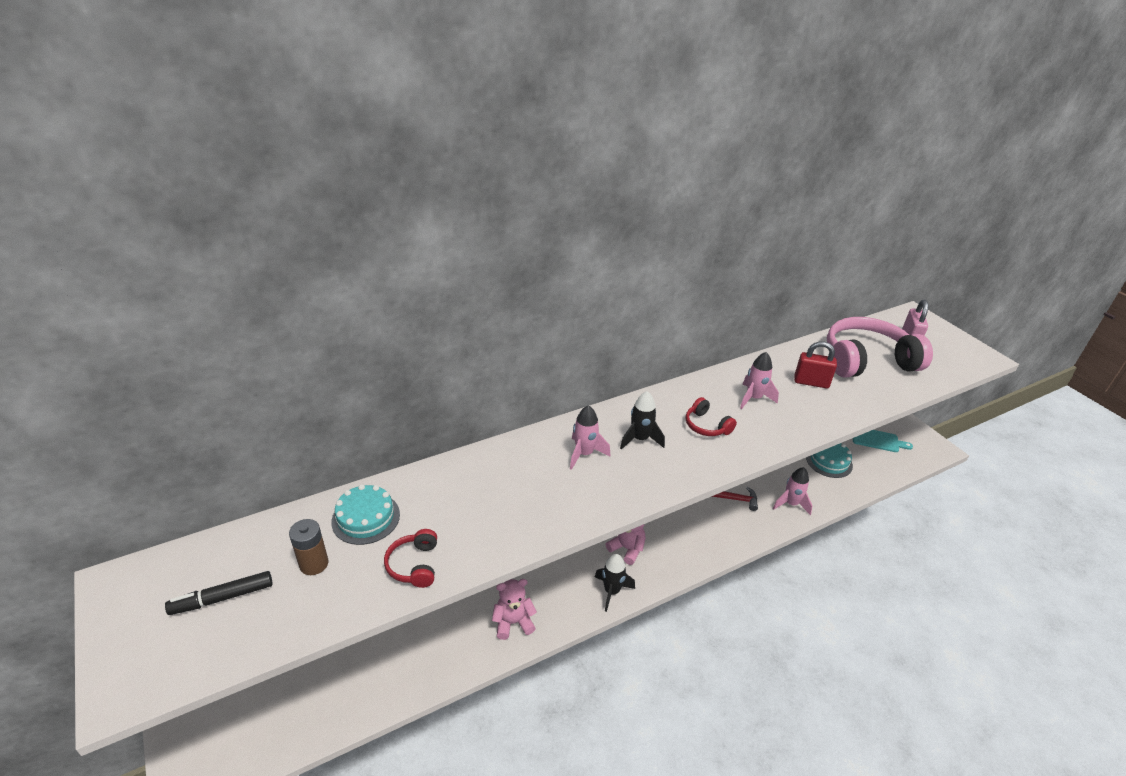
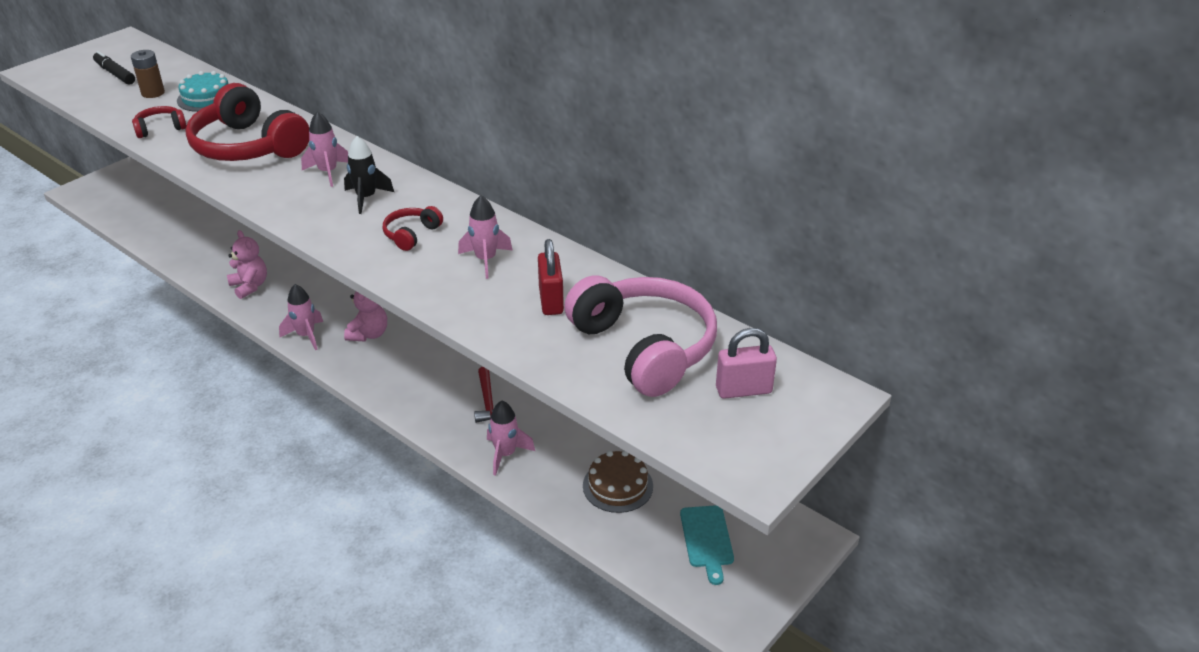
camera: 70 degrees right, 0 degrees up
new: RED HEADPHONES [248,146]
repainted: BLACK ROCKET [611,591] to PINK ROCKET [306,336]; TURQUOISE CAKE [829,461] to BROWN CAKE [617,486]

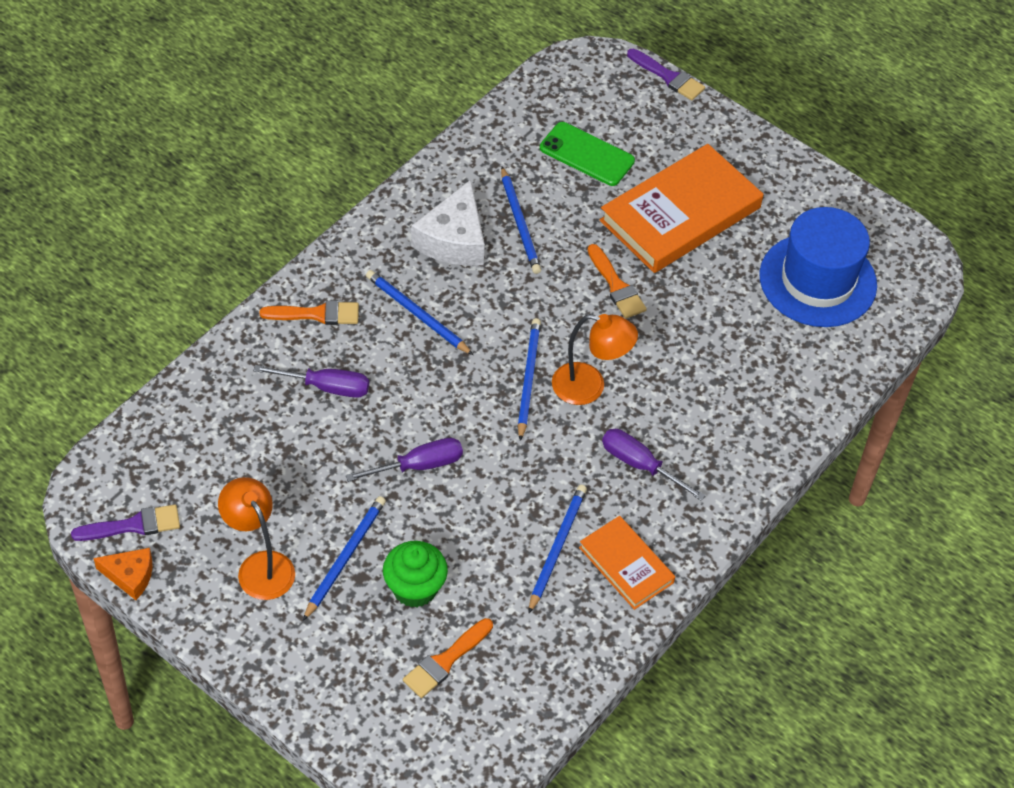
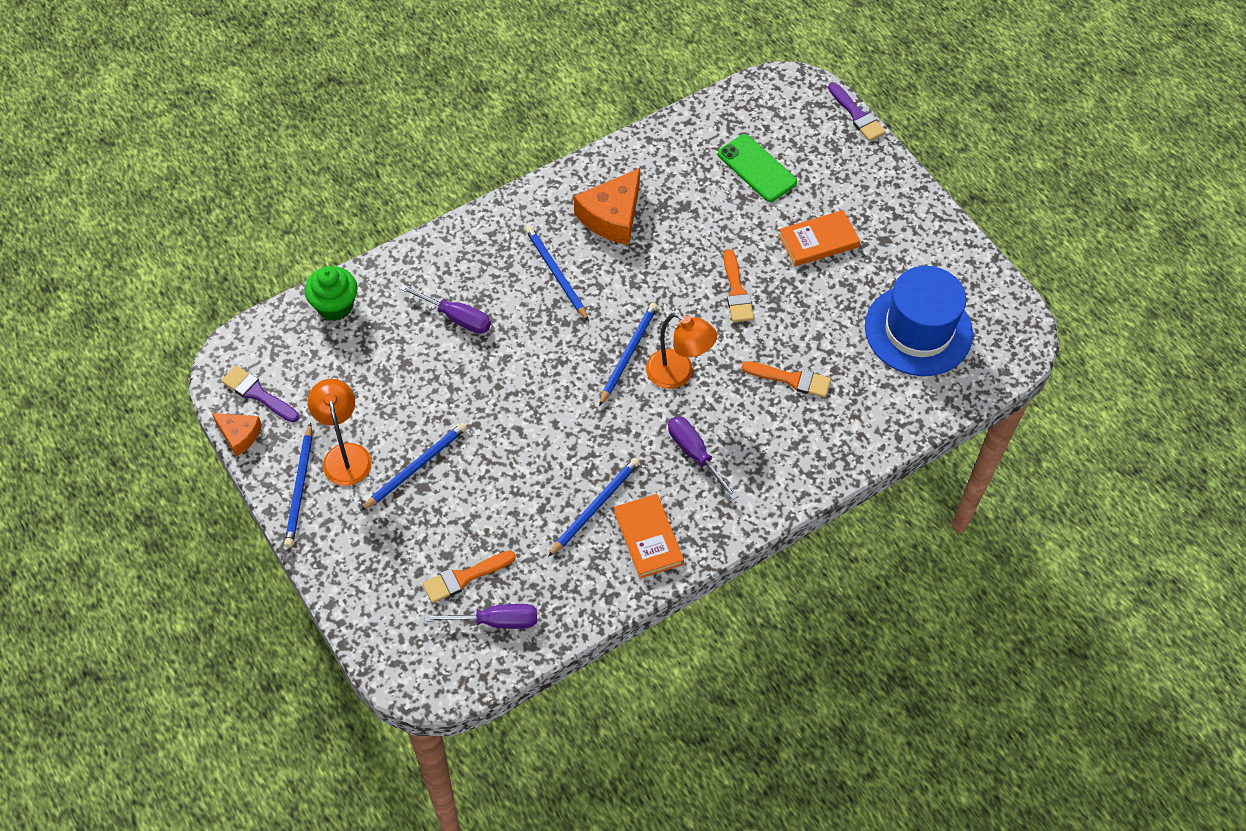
camera: 20 degrees right, 5 degrees up
shifted: BLUE PENCIL [520,223] to [300,488]; GREEN CUPCAKE [415,588] to [335,306]; PURPLE SCREWDRIVER [419,465] to [497,621]; ORANGE BRUSH [316,314] to [791,379]
repainted: WHITE CHEESE [453,239] to ORANGE CHEESE [612,216]
rotated: PURPLE BRUSH [133,525] = [257,394] 150 degrees counterclockwise
scaled: ORANGE BOOK [680,214] = [818,241] x0.54

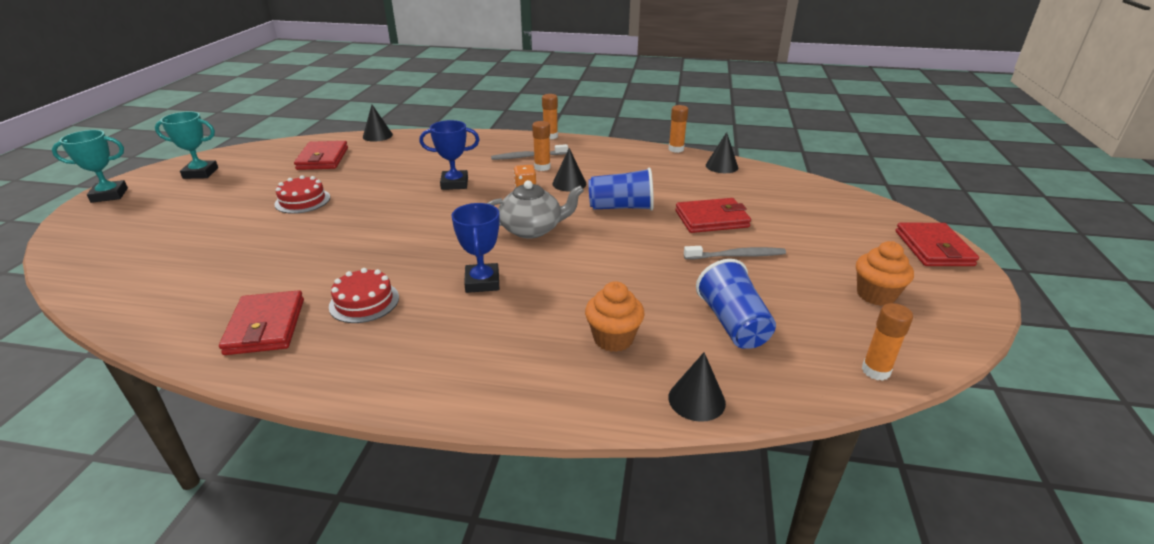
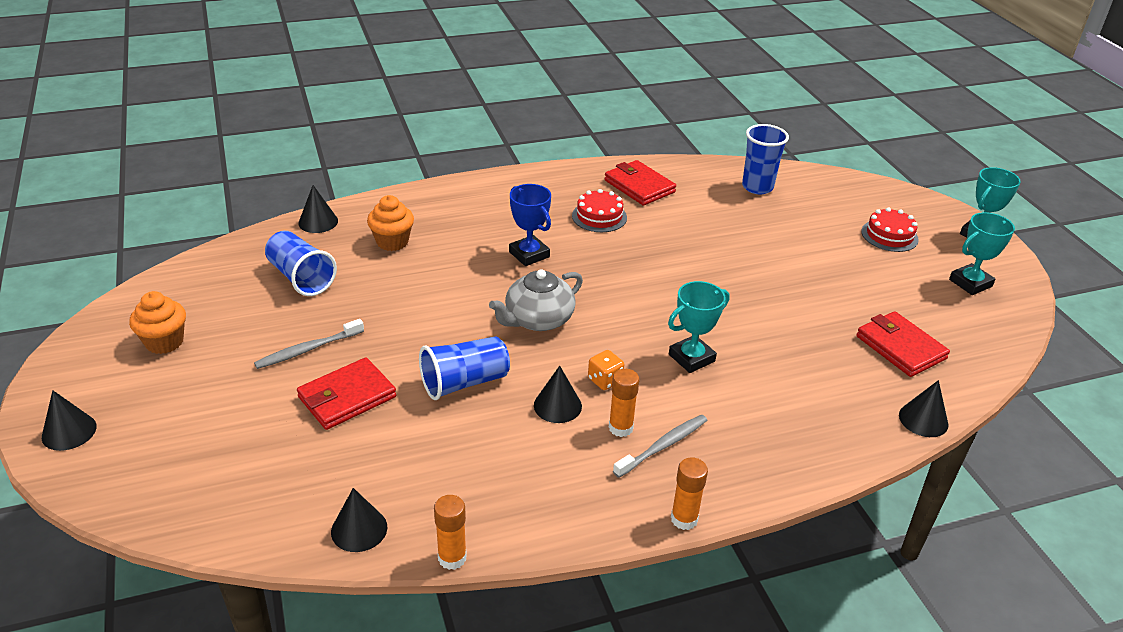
camera: 150 degrees right, 5 degrees up
gone: ORANGE GLUE STICK [875,371]
new: BLUE CUP [757,187]
shifted: RED CAKE [302,201] to [889,235]
swapped: RED WALLET [933,248] to BLACK CONE [69,431]
repainted: BLUE TROPHY [454,184] to TURQUOISE TROPHY [691,358]

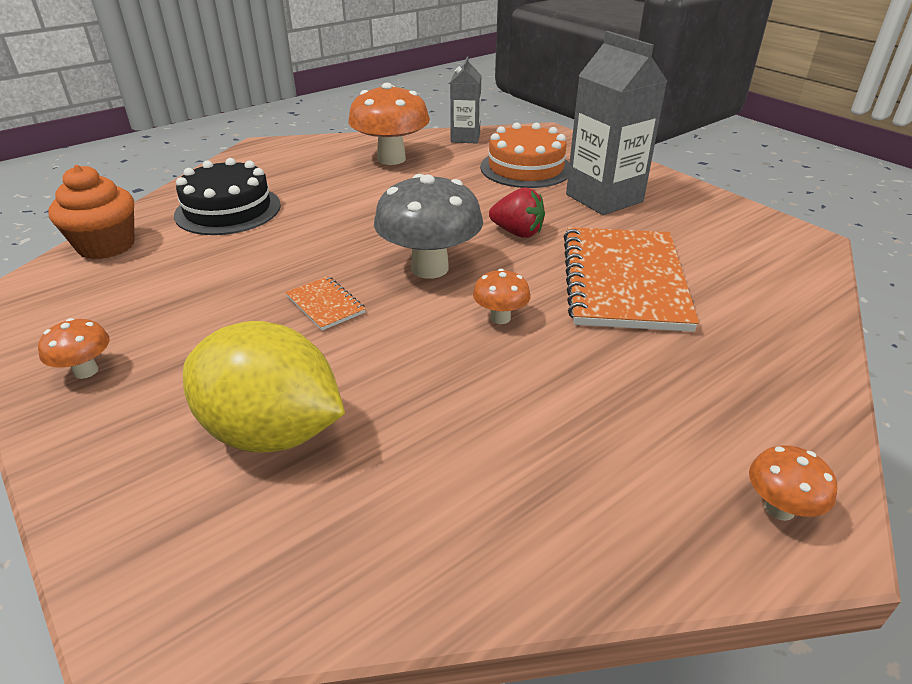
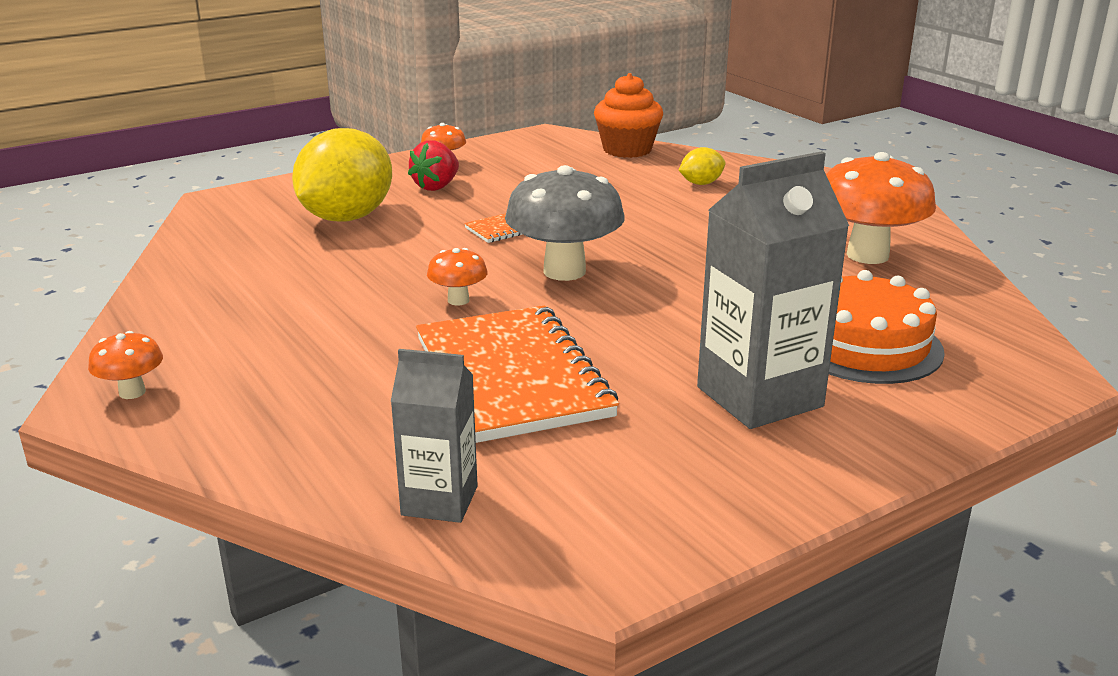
camera: 95 degrees right, 10 degrees down
shifted: GREY CARTON [465,138] to [439,501]; RED STRAWBERRY [517,232] to [436,186]
swapped: BLACK CAKE [228,210] to YELLOW LEMON [701,183]
rotated: ORANGE NOTEBOOK [624,281] = [511,377] 60 degrees clockwise

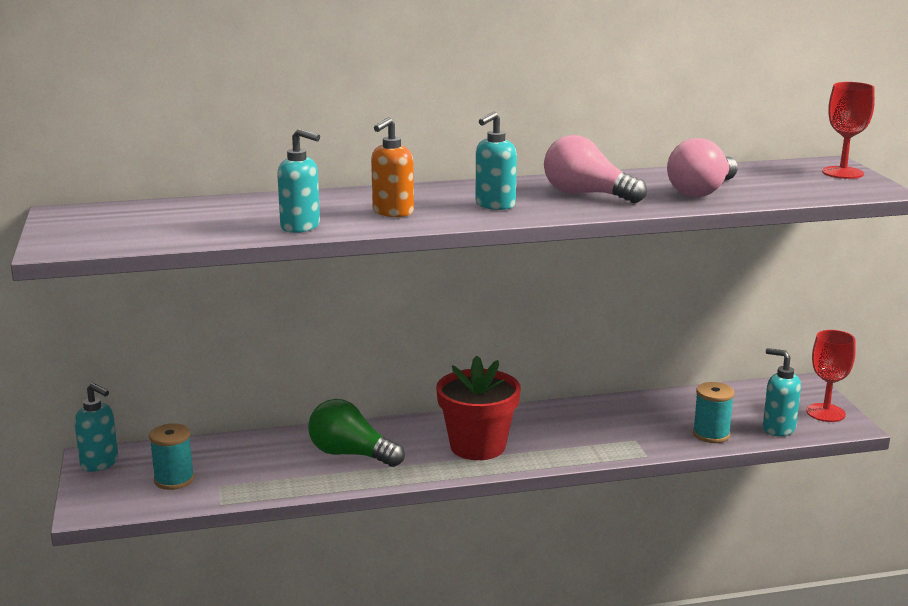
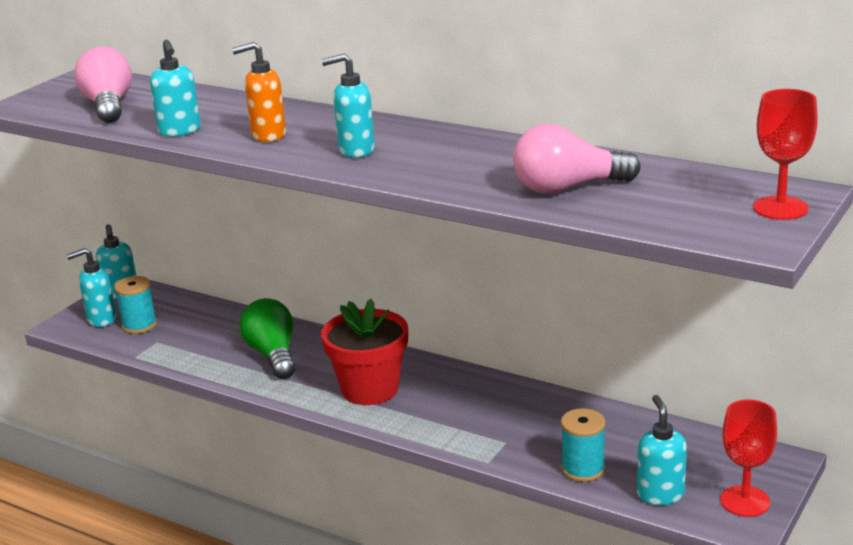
camera: 45 degrees right, 5 degrees up
new: TURQUOISE SOAP DISPENSER [101,319]
shifted: PINK LIGHT BULB [587,194] to [109,106]

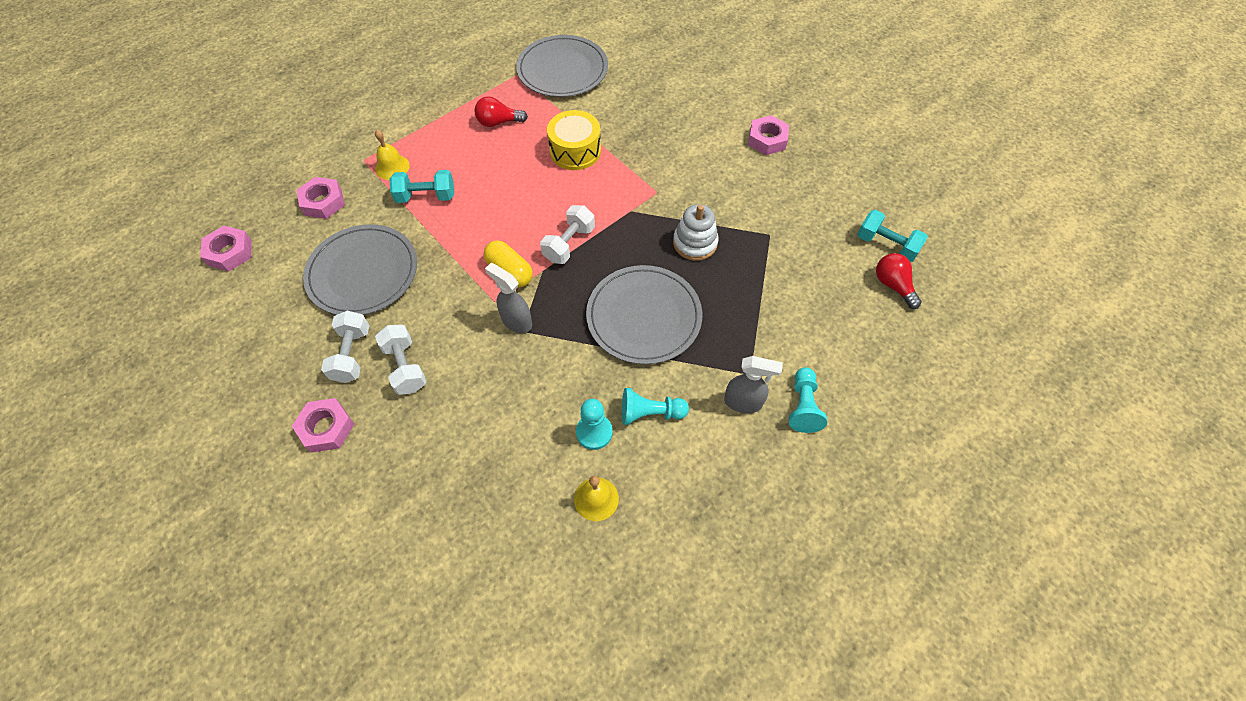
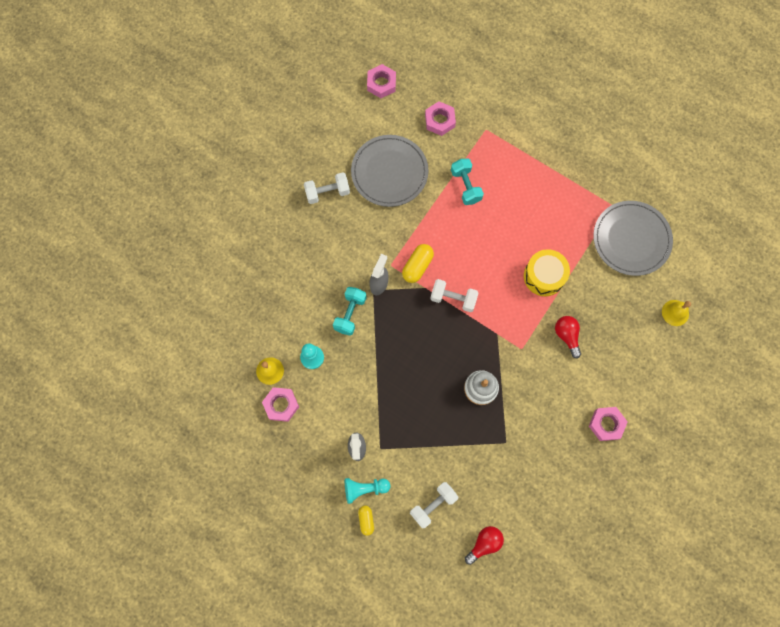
camera: 75 degrees right, 15 degrees up
gone: GREY PLATE [644,316]; TURQUOISE PAWN [650,413]
new: YELLOW CAPSULE [366,520]
shifted: PINK NUT [326,428] to [281,405]; TURQUOISE DUMBBELL [886,245] to [350,314]; WHITE DUMBBELL [405,367] to [433,505]; RED LIGHT BULB [498,122] to [567,336]; YELLOW BELL [392,167] to [675,312]

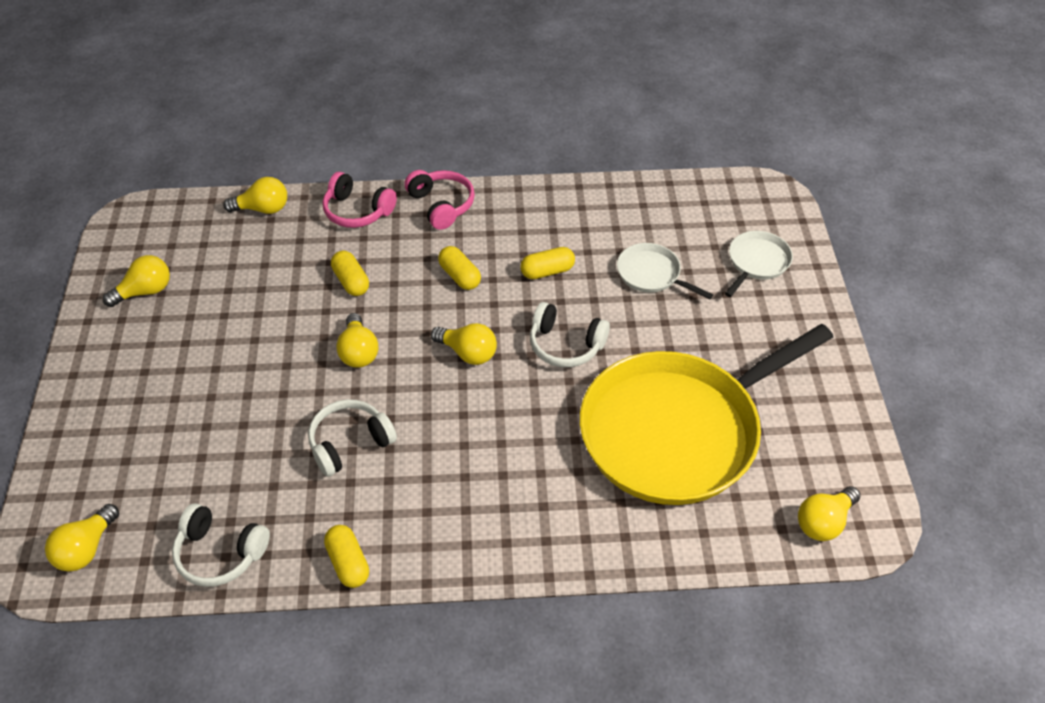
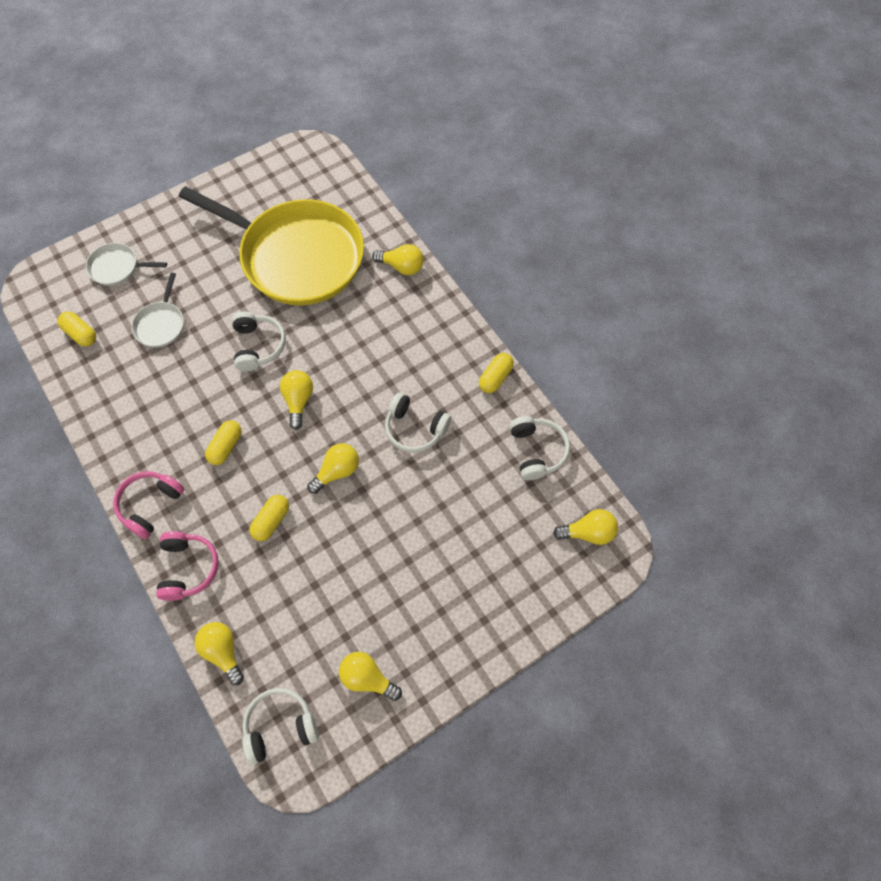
camera: 120 degrees left, 15 degrees up
new: WHITE HEADPHONES [280,726]
shifted: YELLOW CAPSULE [547,271] to [81,334]; YELLOW LIGHT BULB [824,522] to [402,267]

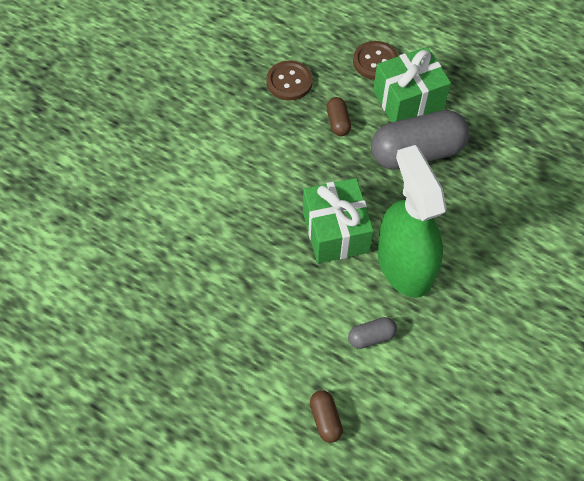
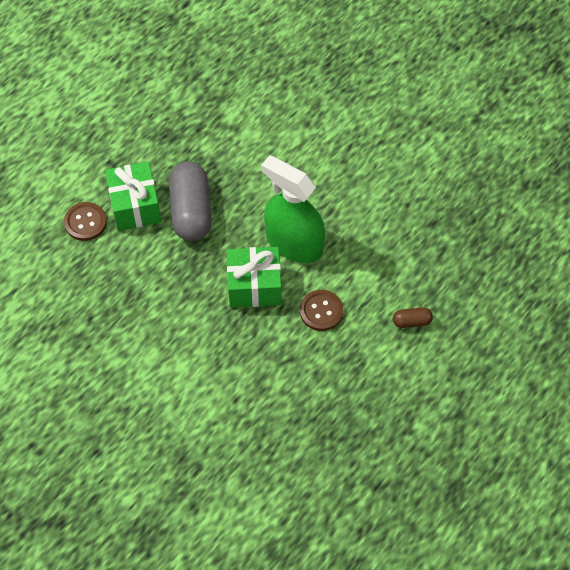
camera: 80 degrees left, 0 degrees up
gone: BROWN CAPSULE [338,122]; GREY CAPSULE [371,337]
shifted: BROWN BUTTON [289,82] to [321,311]
rotated: GREEN SPRAY BOTTLE [404,264] = [294,242] 45 degrees clockwise

